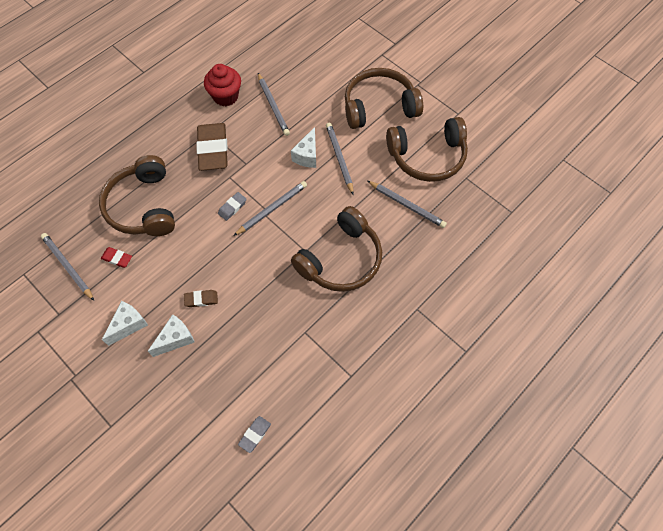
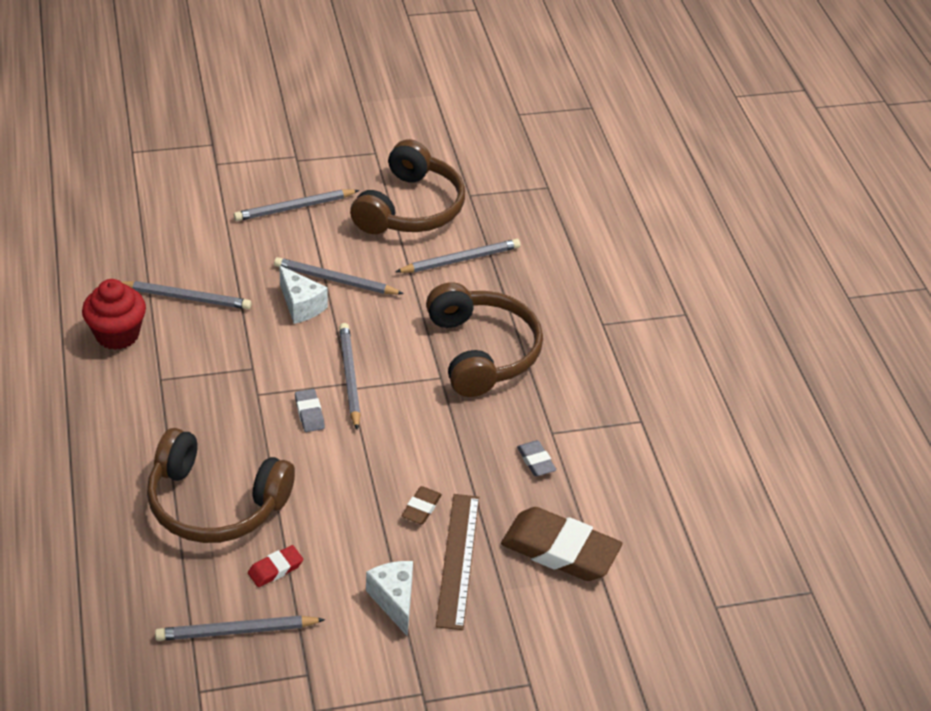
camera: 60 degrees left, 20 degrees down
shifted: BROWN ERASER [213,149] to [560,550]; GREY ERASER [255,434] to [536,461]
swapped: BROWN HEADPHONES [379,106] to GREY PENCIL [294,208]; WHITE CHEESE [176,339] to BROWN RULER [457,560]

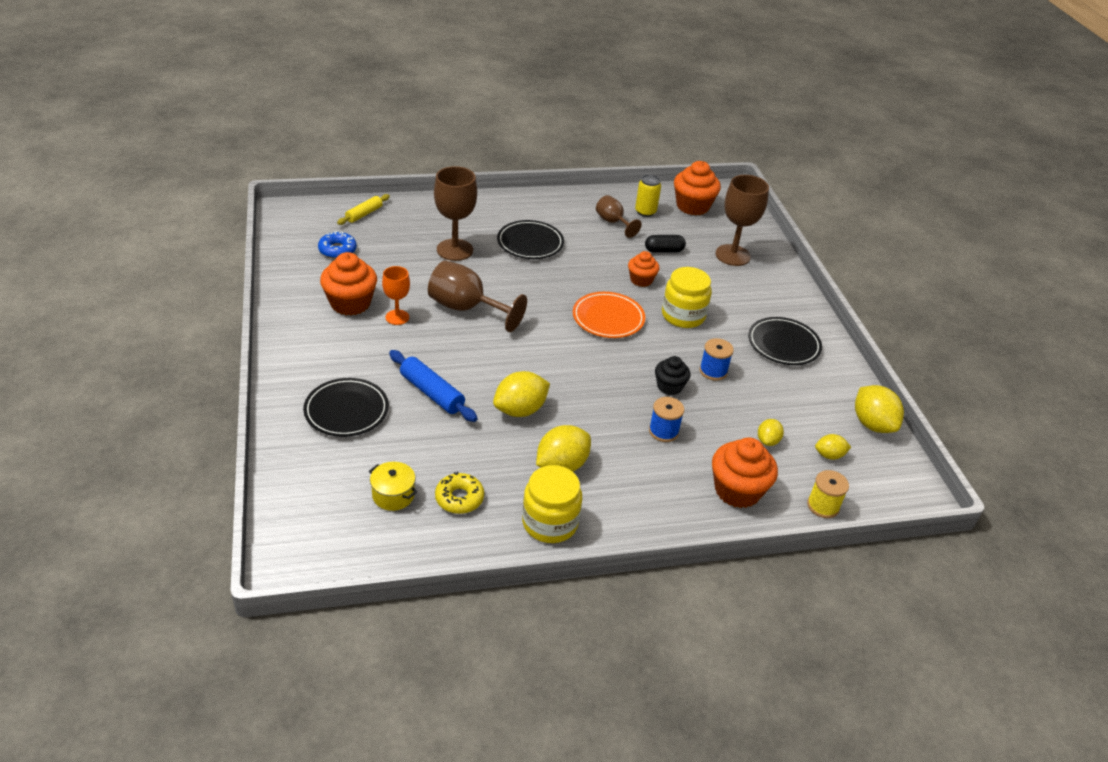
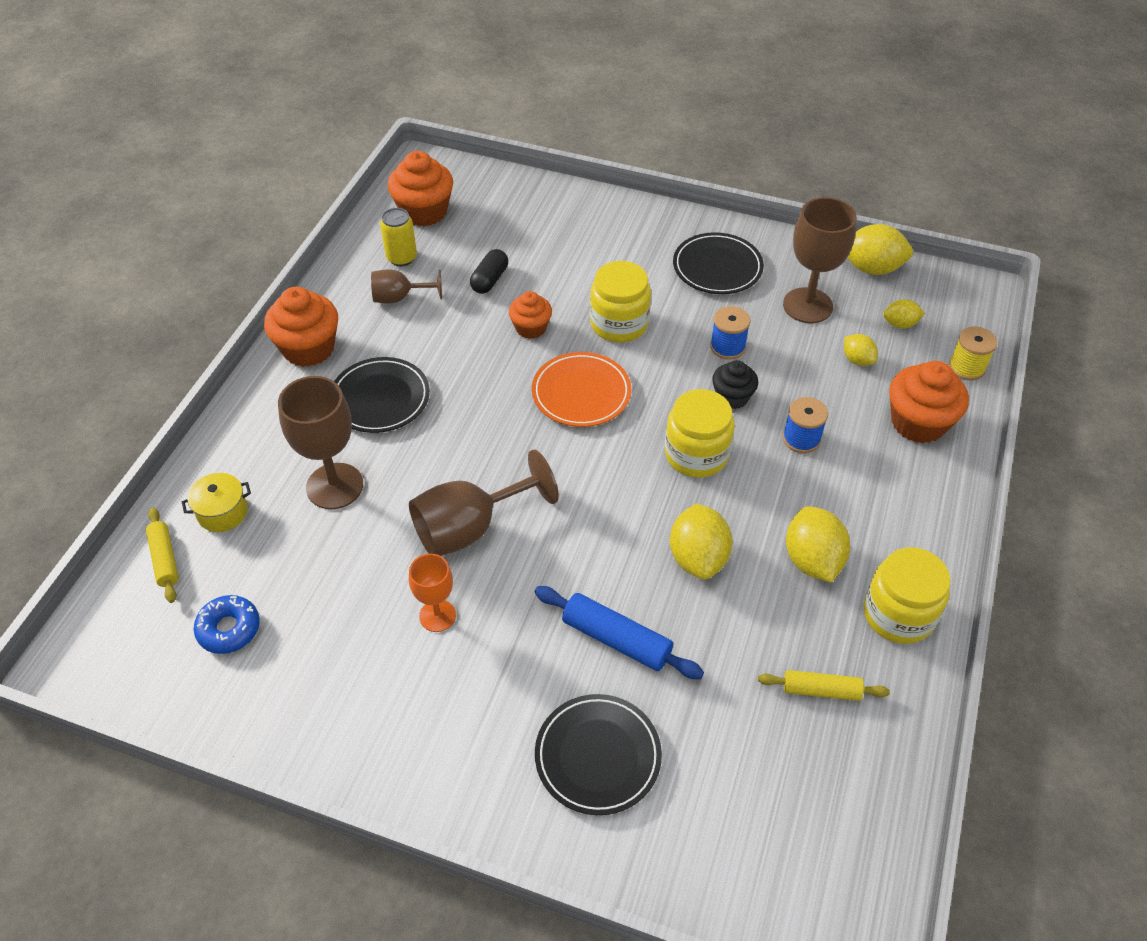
camera: 55 degrees left, 10 degrees up
new: YELLOW JAR [696,454]
shifted: YELLOW POT [393,495] to [222,512]; ORANGE CUPCAKE [350,303] to [308,348]; BROWN GOBLET [732,255] to [807,305]
swapped: YELLOW DONUT [459,498] to YELLOW ROLLING PIN [821,690]
rotated: BLUE ROLLING PIN [432,393] = [616,639] 45 degrees clockwise; YELLOW LEMON [829,455] = [900,324] 60 degrees clockwise

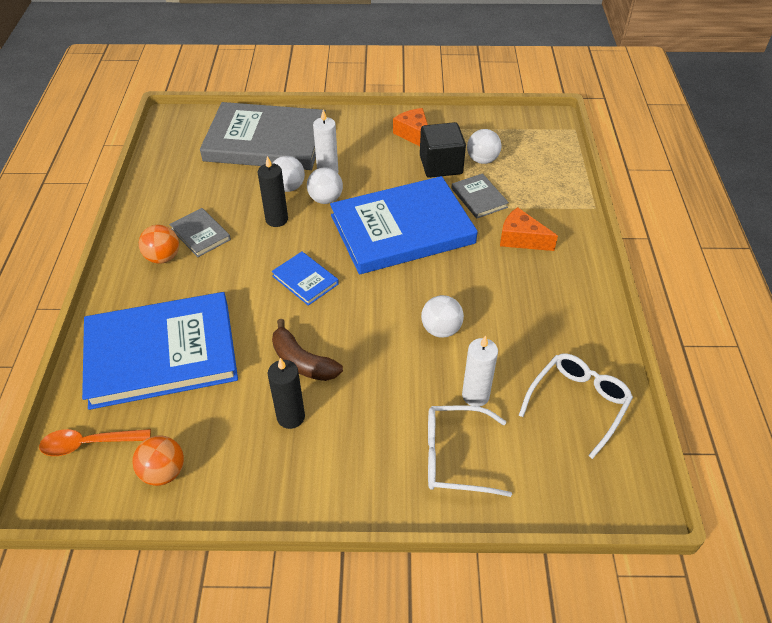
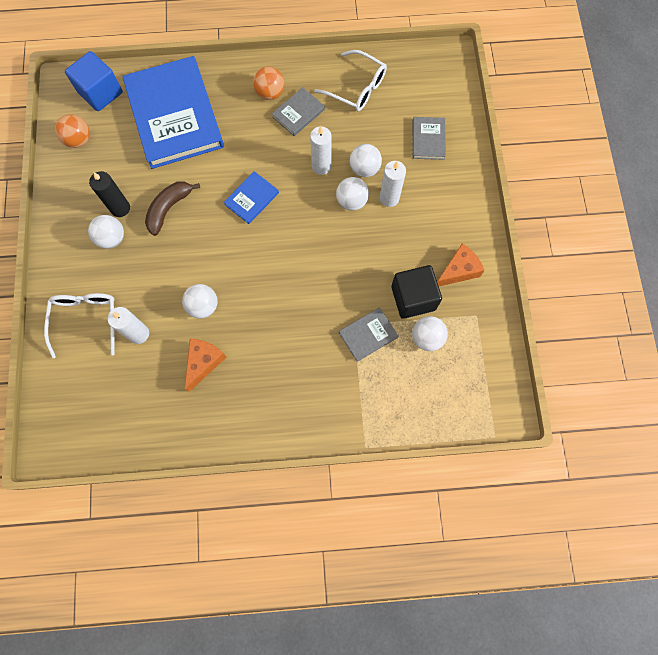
camera: 85 degrees right, 25 degrees up
gone: BLUE BOOK [402,229]
new: WHITE BALL [112,238]
shifted: ORANGE CHEESE [521,239] to [204,362]; WHITE GLASSES [578,403] to [357,88]
swapped: ORANGE SPOON [89,444] to BLUE CUBE [100,93]
repainted: BLACK CANDLE [276,219] to WHITE CANDLE [321,166]
scaled: GREY BOOK [266,141] = [428,139] x0.43

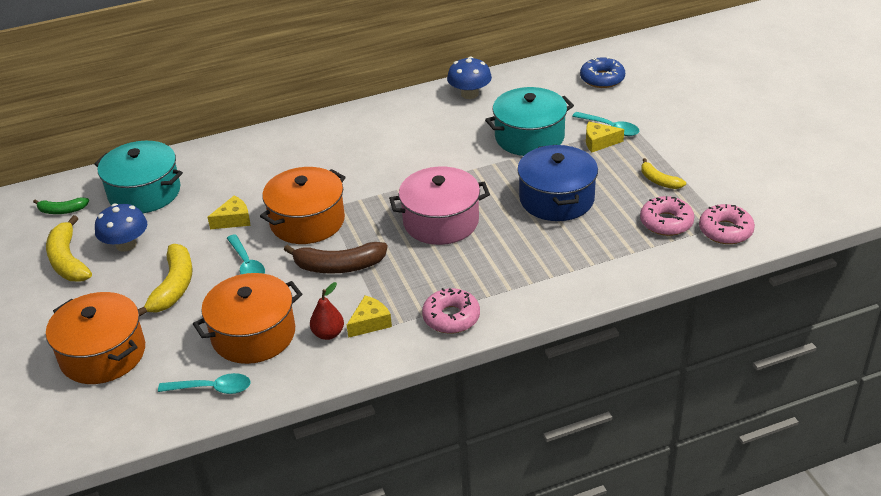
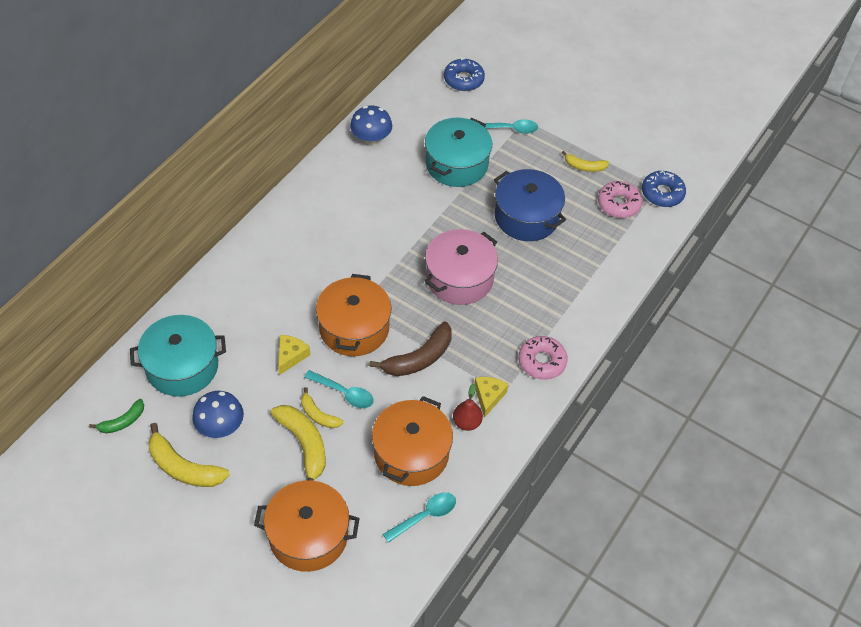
camera: 40 degrees left, 15 degrees up
gone: YELLOW CHEESE [599,142]
new: YELLOW BANANA [318,415]
repainted: PINK DONUT [725,231] to BLUE DONUT [662,193]

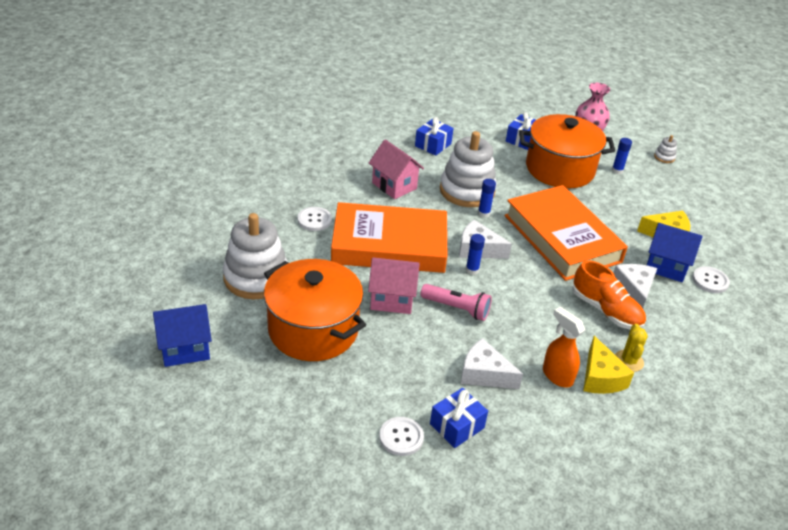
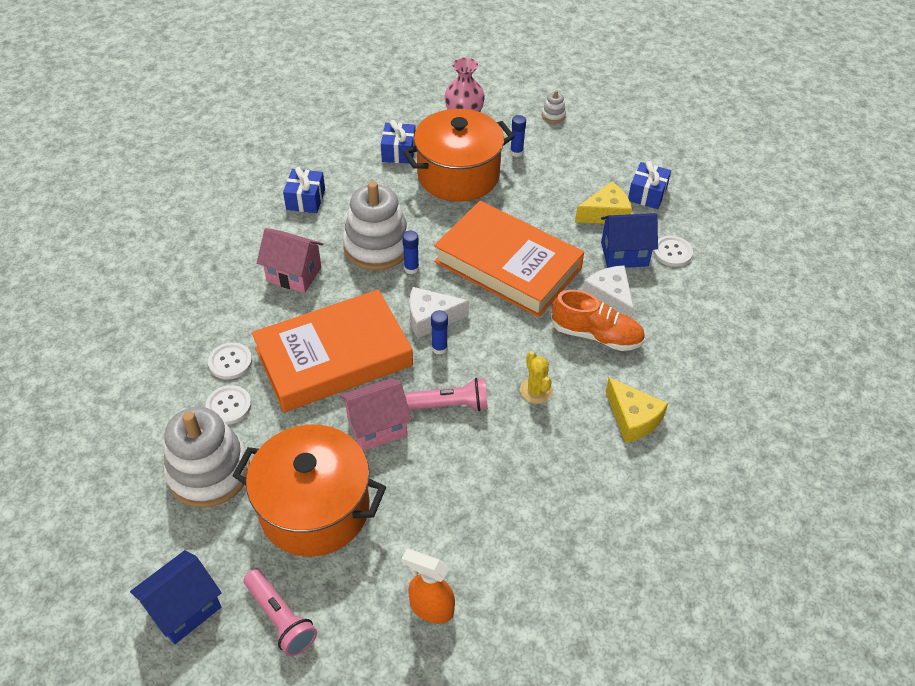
camera: 25 degrees left, 10 degrees up
gone: WHITE CHEESE [484,374]
new: PINK FLASHLIGHT [280,619]
shifted: WHITE BUTTON [401,437] to [229,406]; ORANGE SPRAY BOTTLE [557,376] to [431,608]; YELLOW CACTUS [628,361] to [536,390]; BLUE GIFT [457,426] to [647,194]

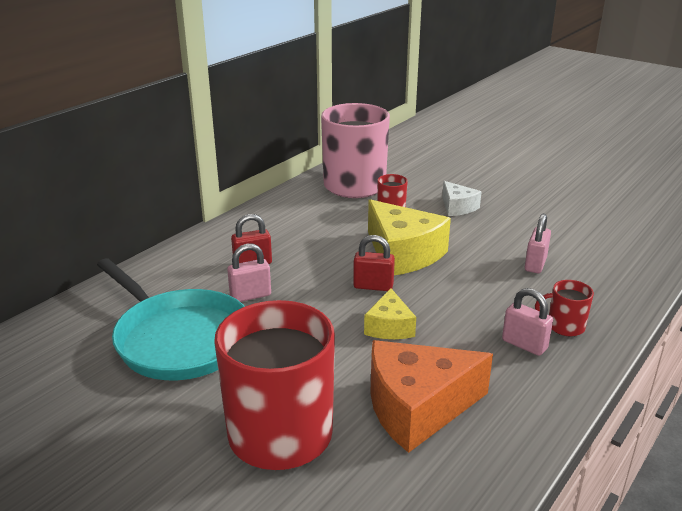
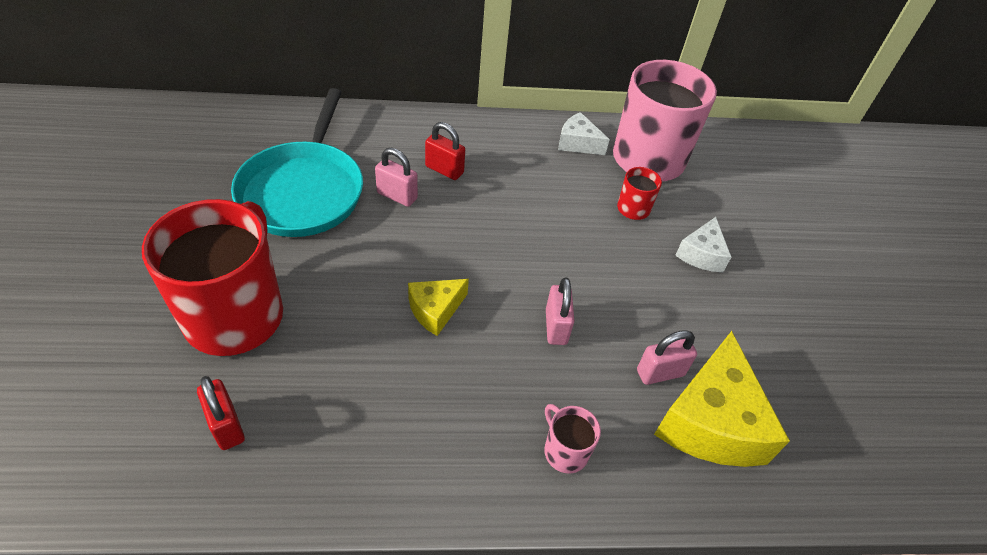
camera: 45 degrees right, 20 degrees up
gone: ORANGE CHEESE [417,407]
new: WHITE CHEESE [578,143]
shifted: RED PADLOCK [373,286] to [226,426]; PINK PADLOCK [524,344] to [556,327]; YELLOW CHEESE [402,254] to [711,421]
repainted: RED MUG [564,326] to PINK MUG [565,451]

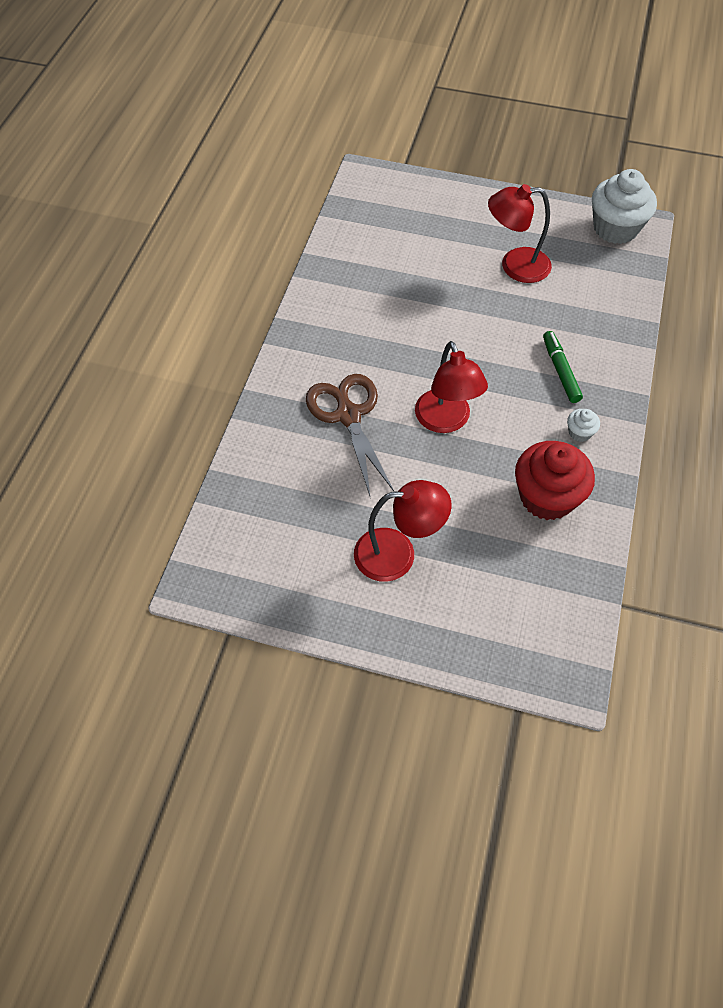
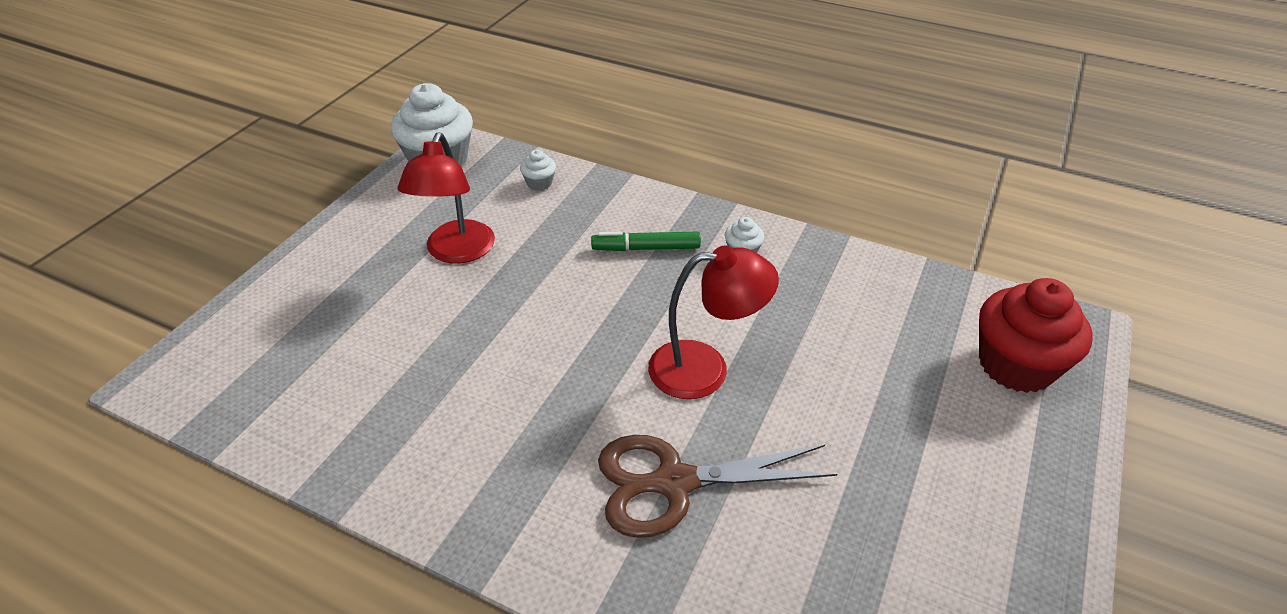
camera: 80 degrees left, 15 degrees down
gone: RED LAMP [398,553]
new: WHITE CUPCAKE [539,183]
shifted: RED CUPCAKE [547,497] to [1016,365]

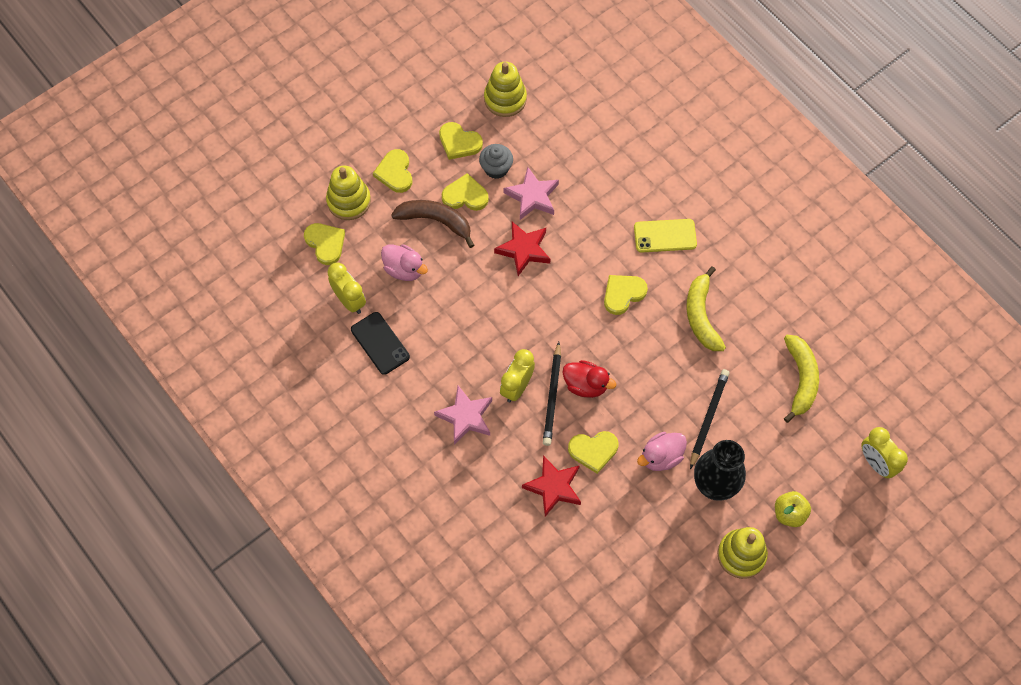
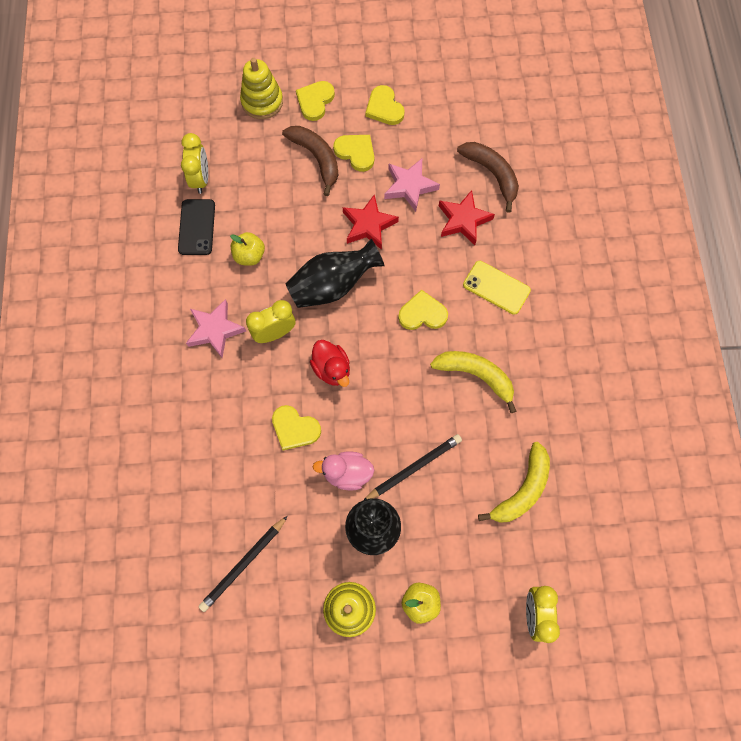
camera: 35 degrees right, 5 degrees up
gone: YELLOW HEART [325,243]; PINK DUCK [404,269]; GREY CUPCAKE [496,168]; YELLOW STACKING TOY [505,99]
new: YELLOW APPLE [249,256]; BLACK VASE [333,285]; BROWN BANANA [492,174]
shifted: BLACK PENCIL [552,396] to [243,564]; RED STAR [553,487] to [463,220]
rotated: YELLOW BANANA [701,316] = [475,375] 90 degrees clockwise

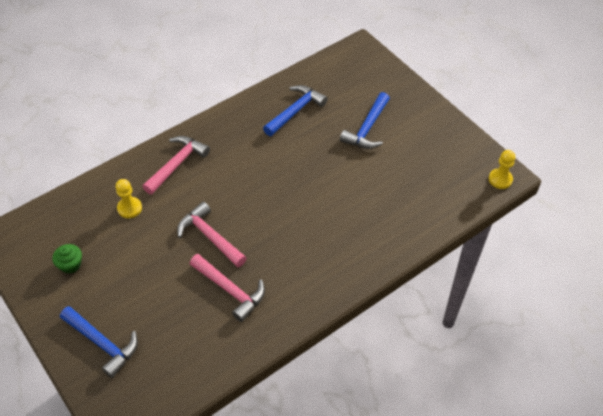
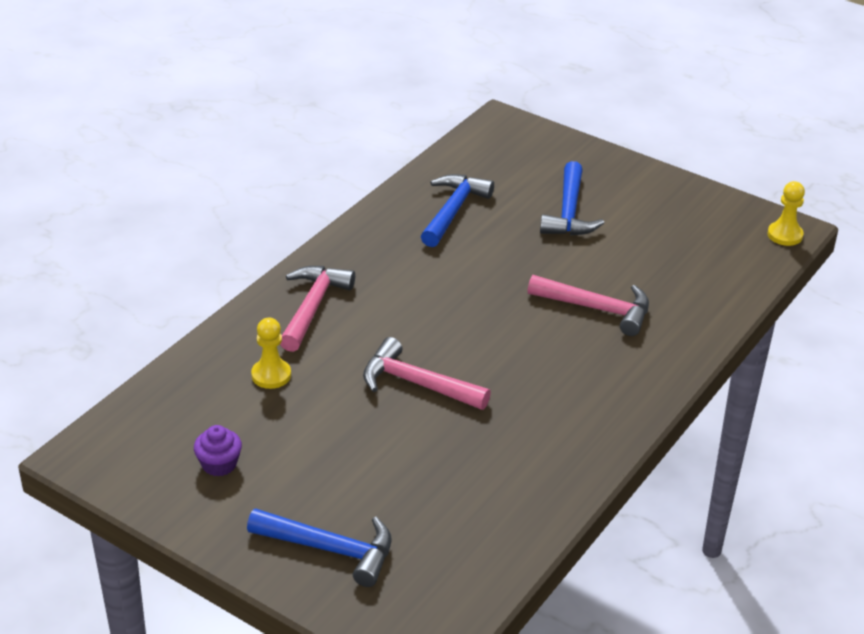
camera: 20 degrees left, 15 degrees down
shifted: PINK HAMMER [230,290] to [597,309]
repainted: GREEN CUPCAKE [70,265] to PURPLE CUPCAKE [219,464]

